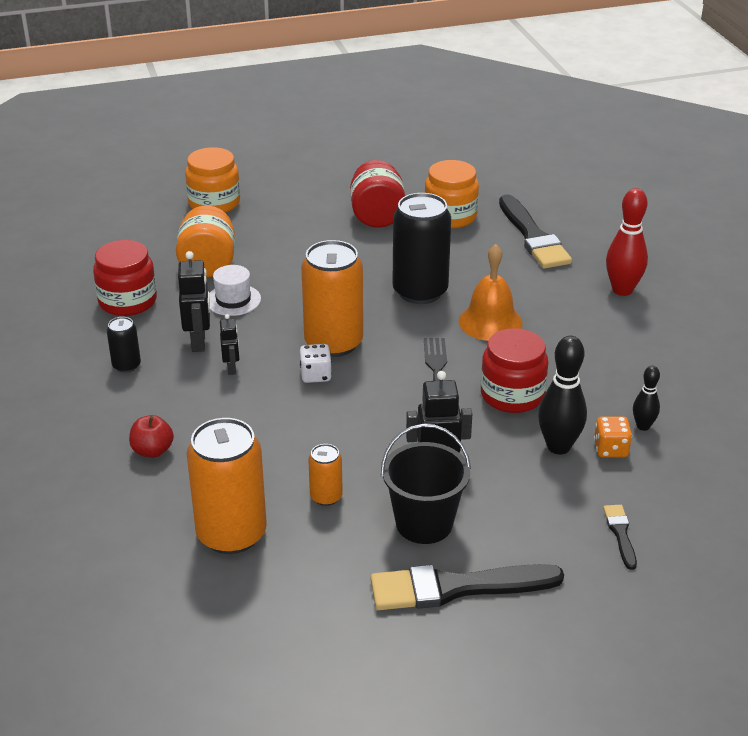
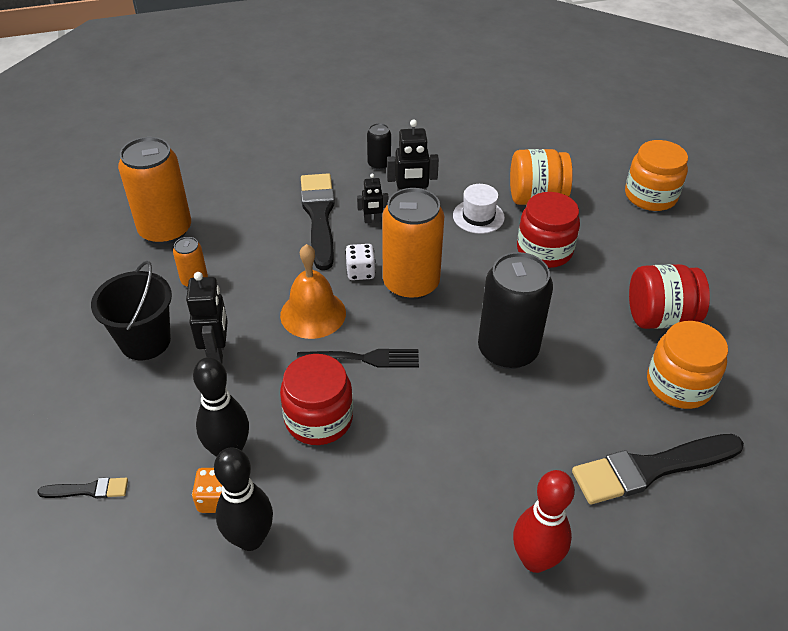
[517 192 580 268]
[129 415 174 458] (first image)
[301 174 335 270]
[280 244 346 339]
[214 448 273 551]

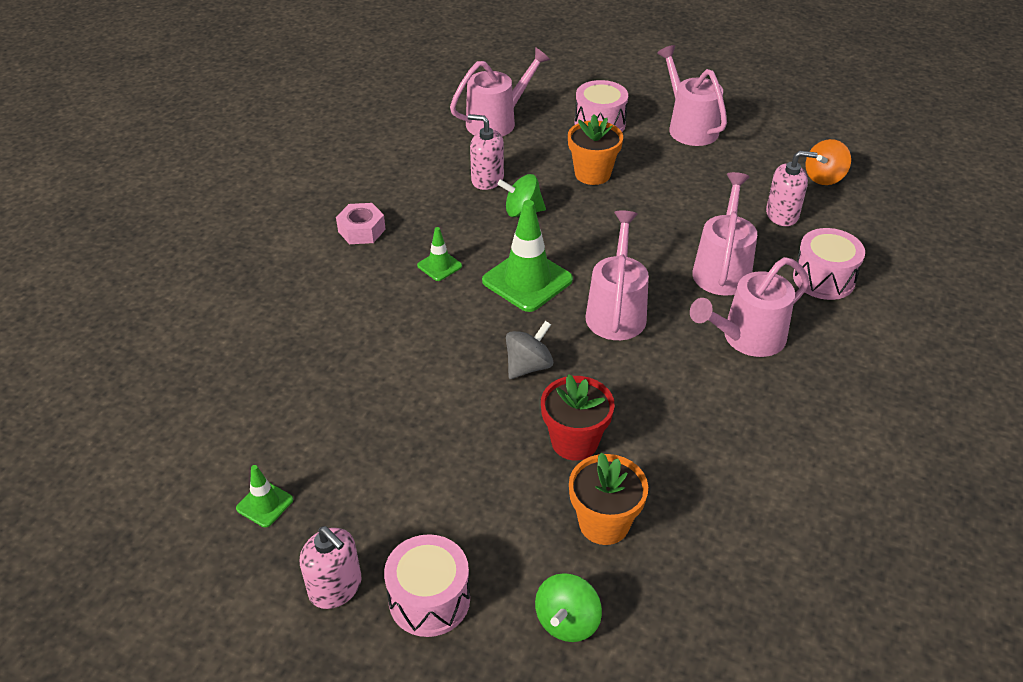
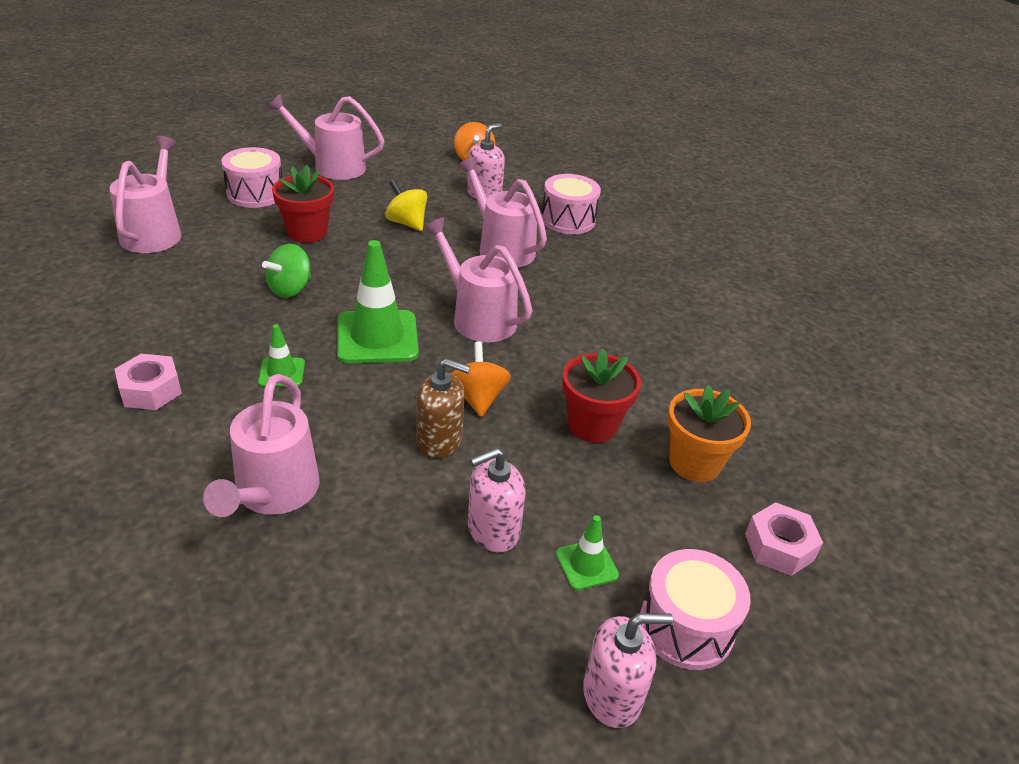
[556 515 619 590]
[468 448 526 552]
[451 342 511 417]
[745 502 823 576]
[272 165 334 243]
[203 374 319 517]
[385 180 427 231]
[416 358 470 458]

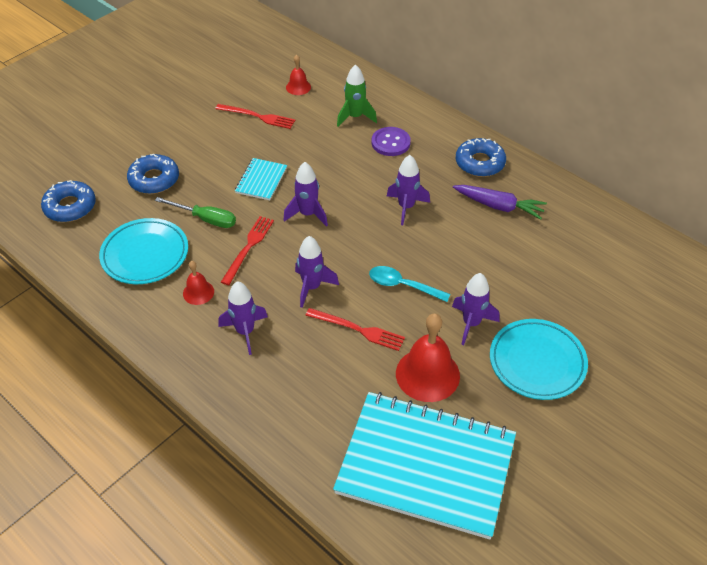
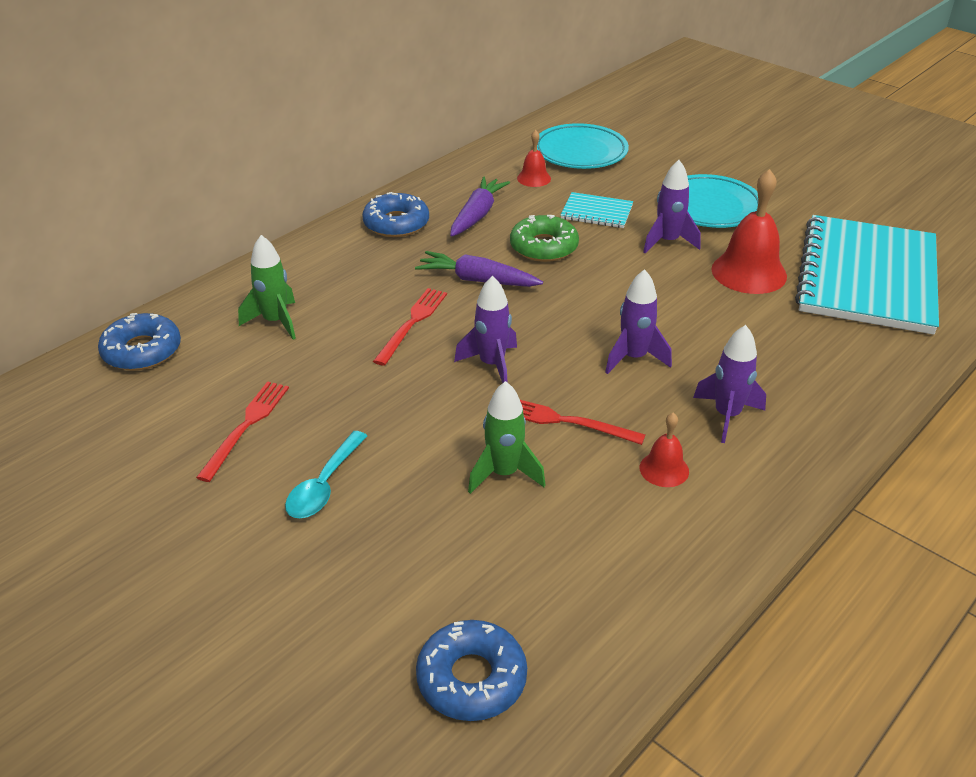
[537 123 629 169]
[98 313 181 371]
[468 381 545 494]
[561 192 633 228]
[517 130 551 187]
[373 288 447 366]
[285 431 367 518]
[372 127 411 156] (first image)
[415 251 543 287]
[510 215 579 262]

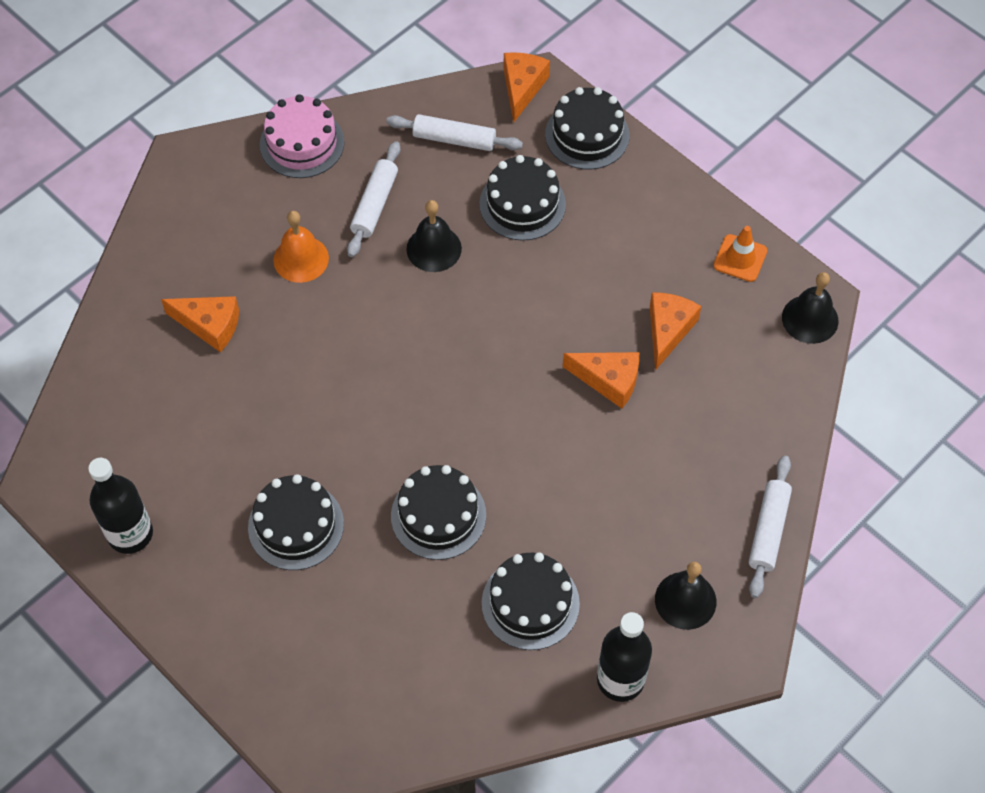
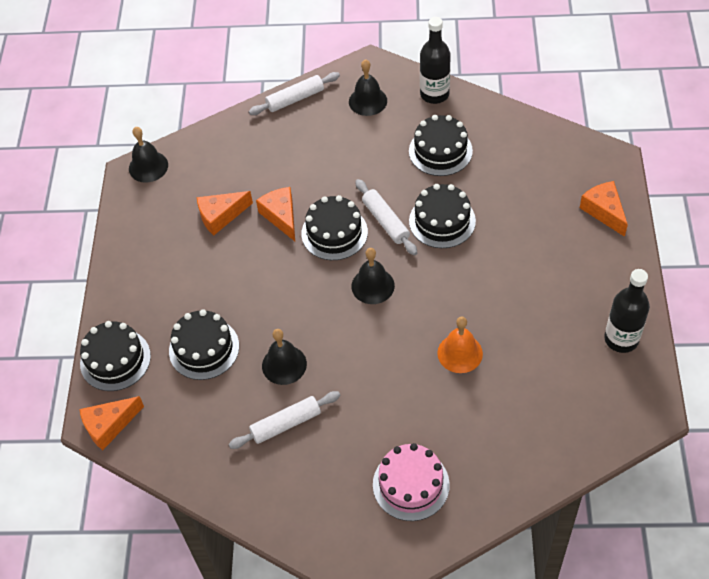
[580 181 628 237]
[301 195 368 260]
[373 443 450 521]
[437 317 483 373]
[355 179 417 255]
[713 226 767 282] (first image)
[351 248 395 304]

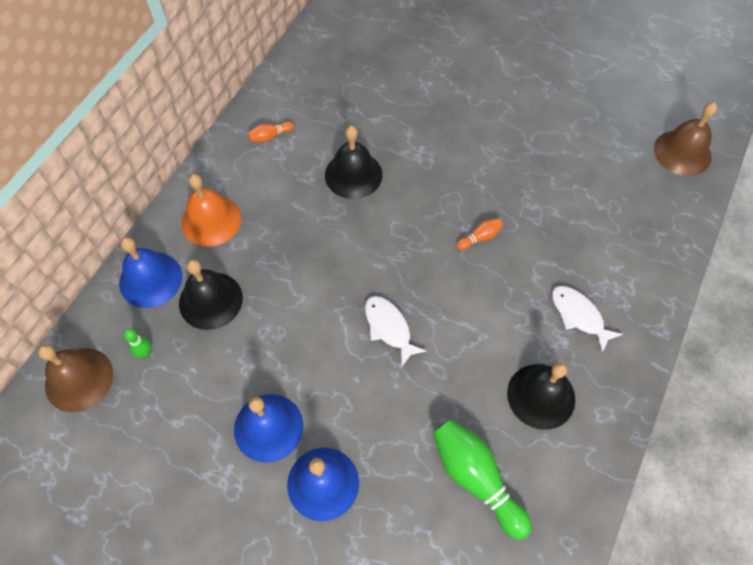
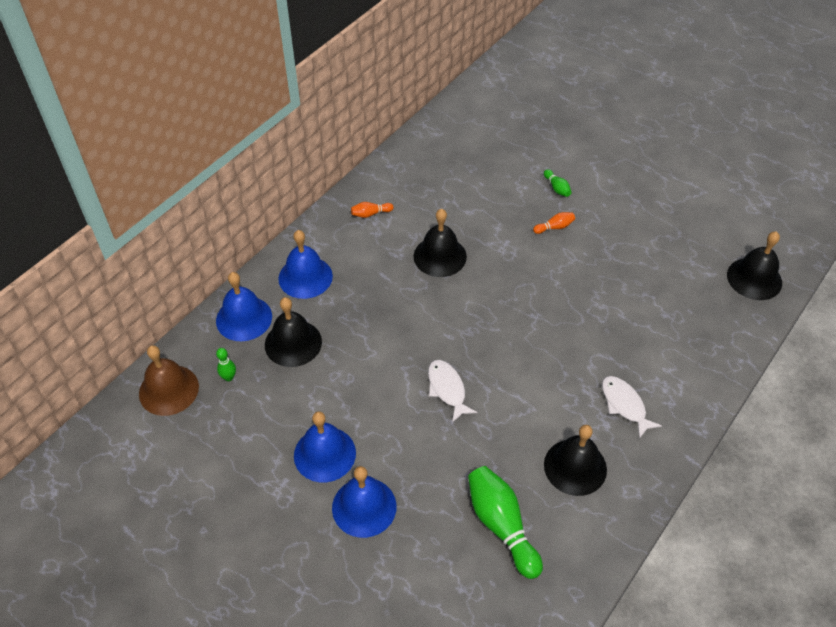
[278 230 333 299]
[533 212 575 234]
[727 231 782 300]
[544 169 572 197]

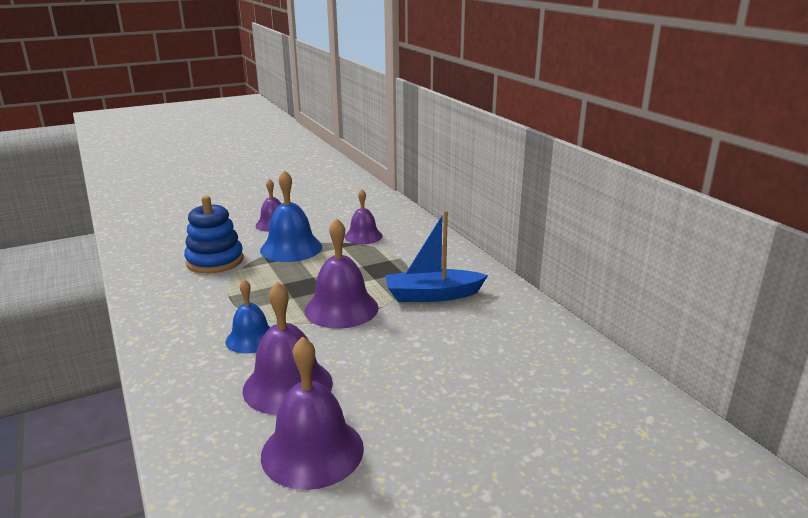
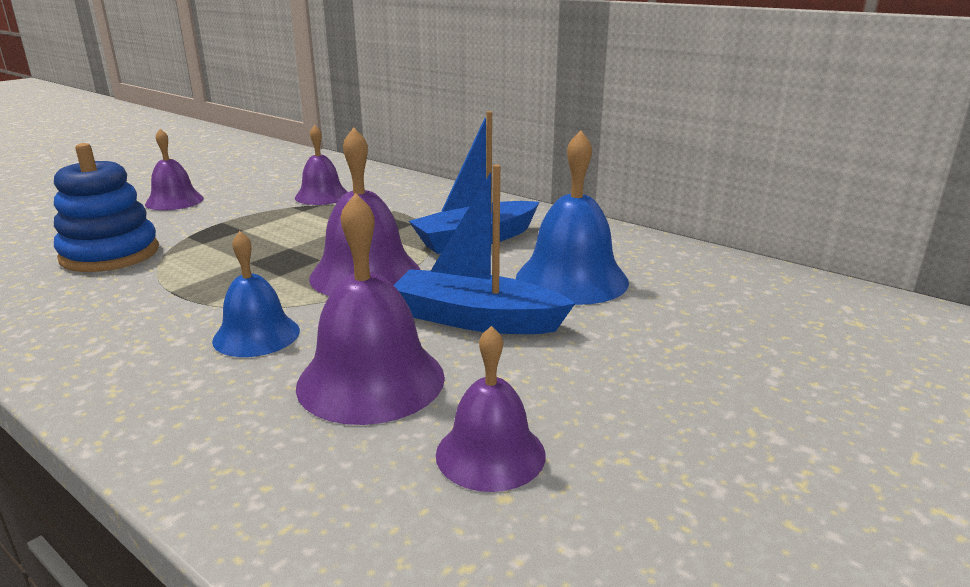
[516 130 629 305]
[436 326 546 492]
[394 164 576 334]

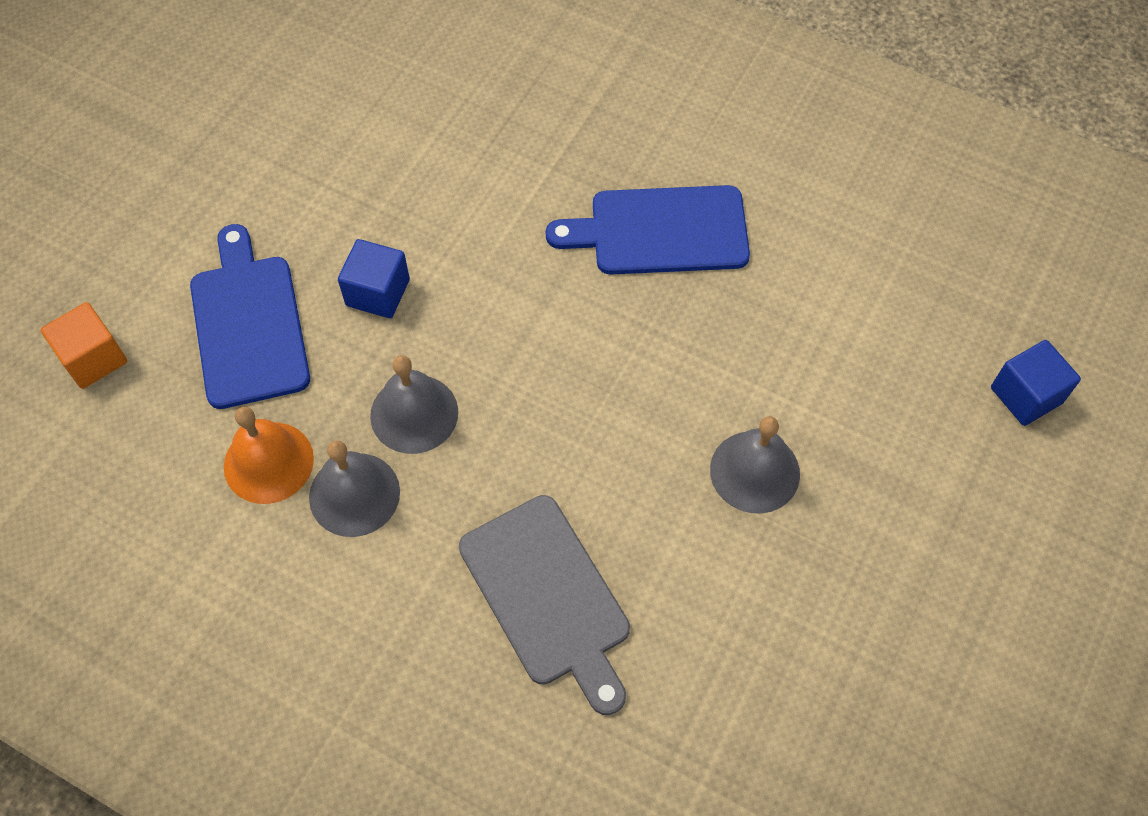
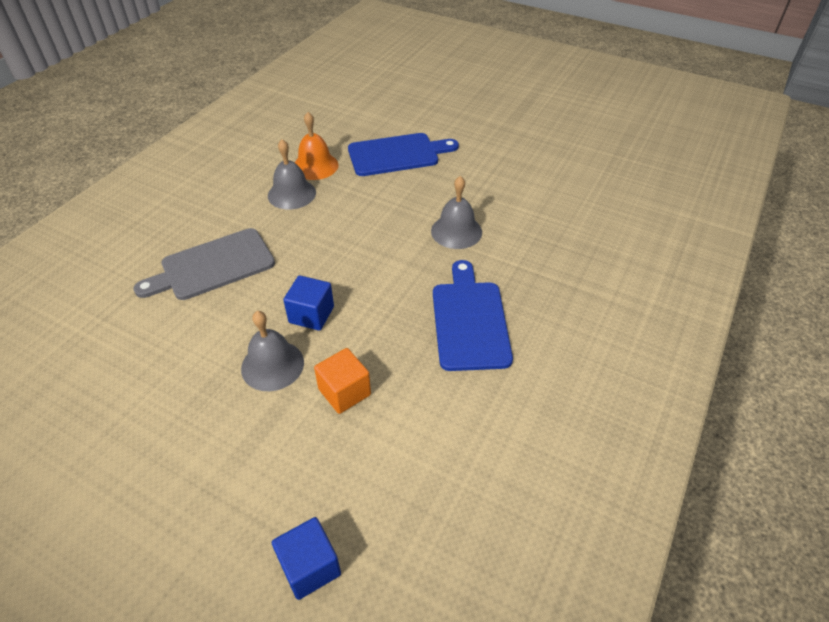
[314 348 371 414]
[283 275 334 331]
[431 176 482 249]

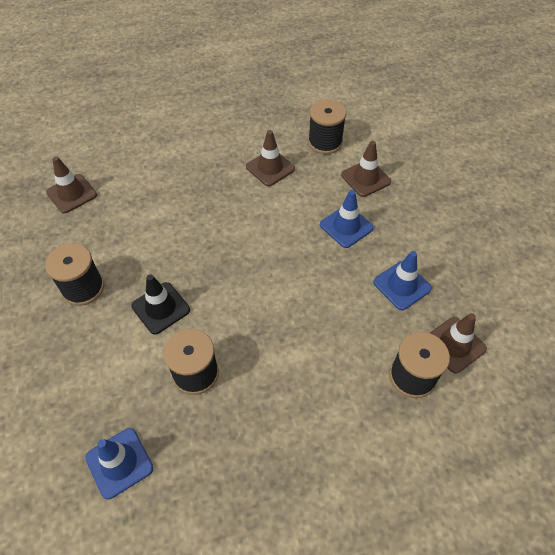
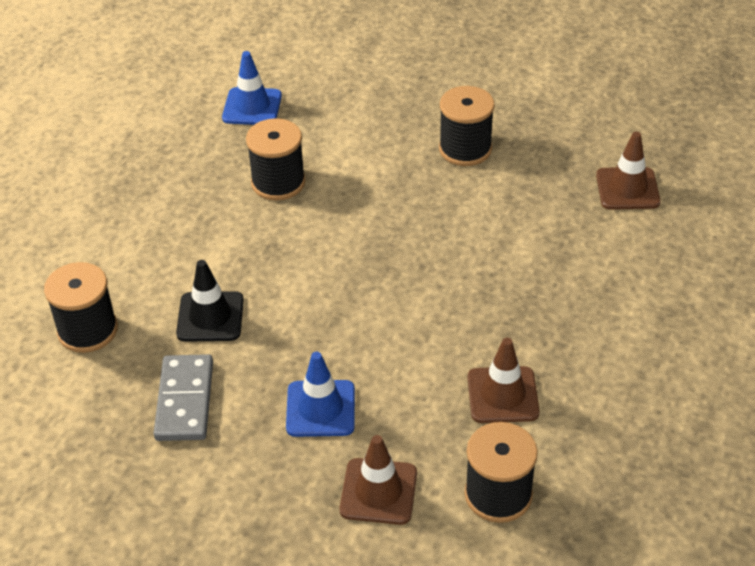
[176 260 244 342]
[153 354 213 441]
[430 313 487 373] (first image)

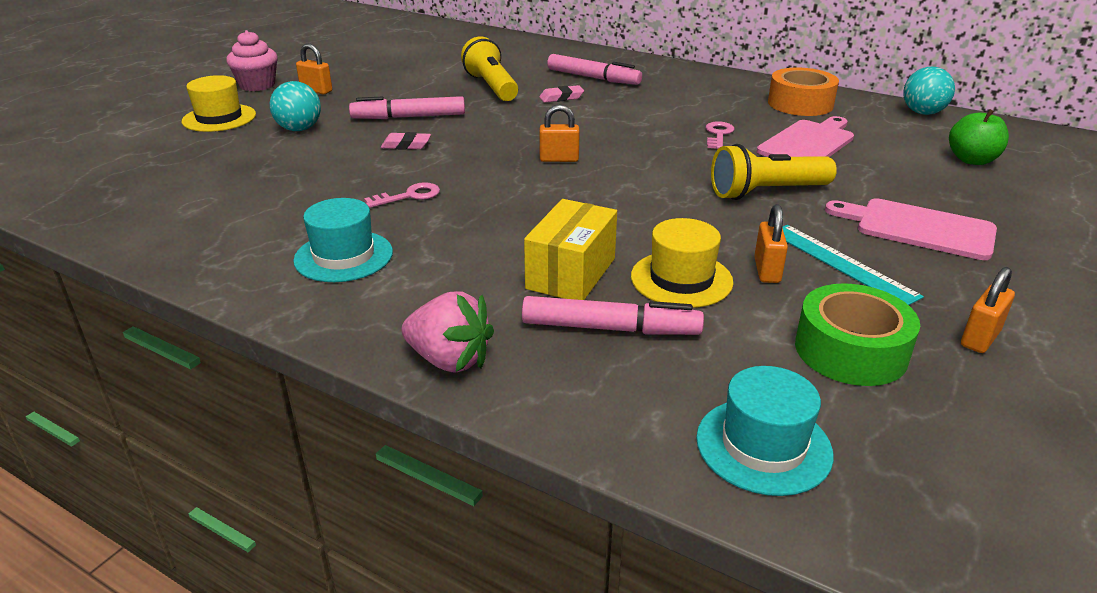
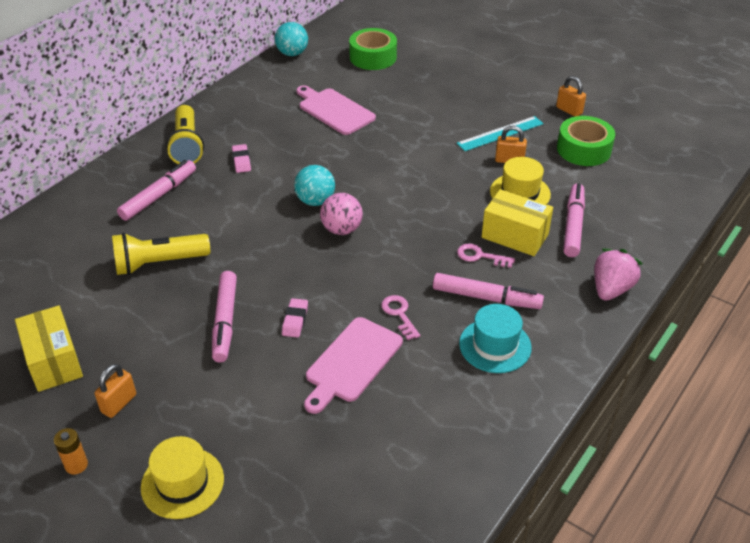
[54 428 88 475]
[294 165 335 206]
[232 144 251 173]
[320 193 363 235]
[696 366 834 496] (first image)
[457 243 515 268]
[166 105 204 164]
[768 68 839 116] (first image)
[304 317 403 414]
[349 28 397 70]
[15 305 83 392]
[433 273 544 309]

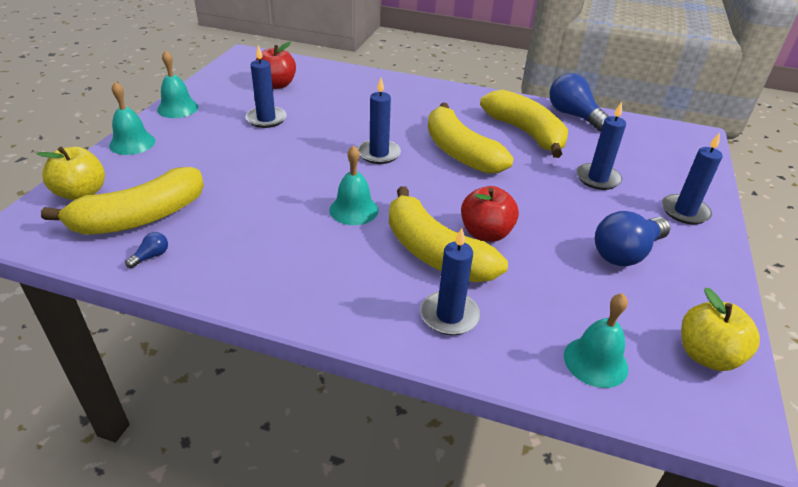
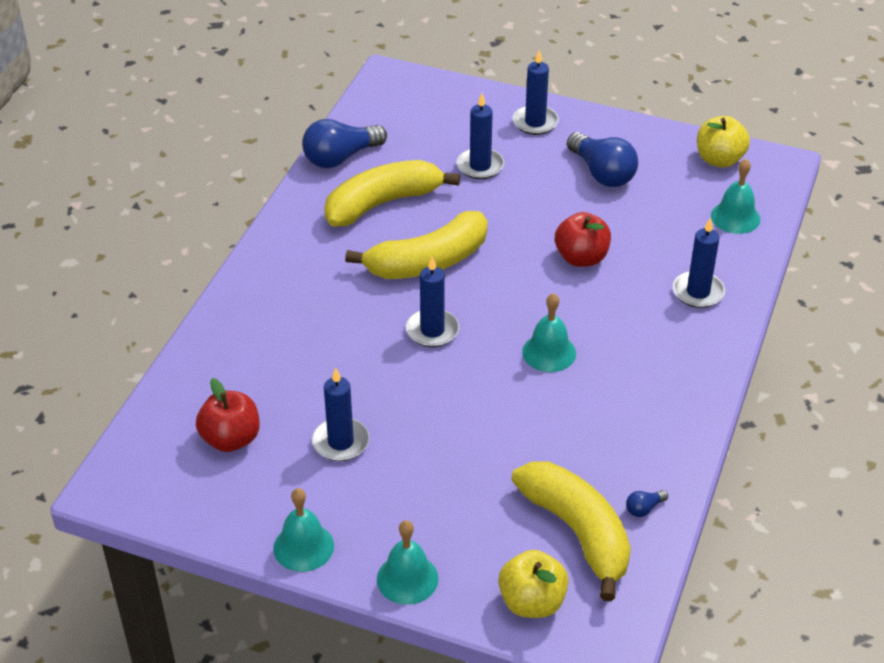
[626 490 668 517]
[389 186 508 282] (first image)

